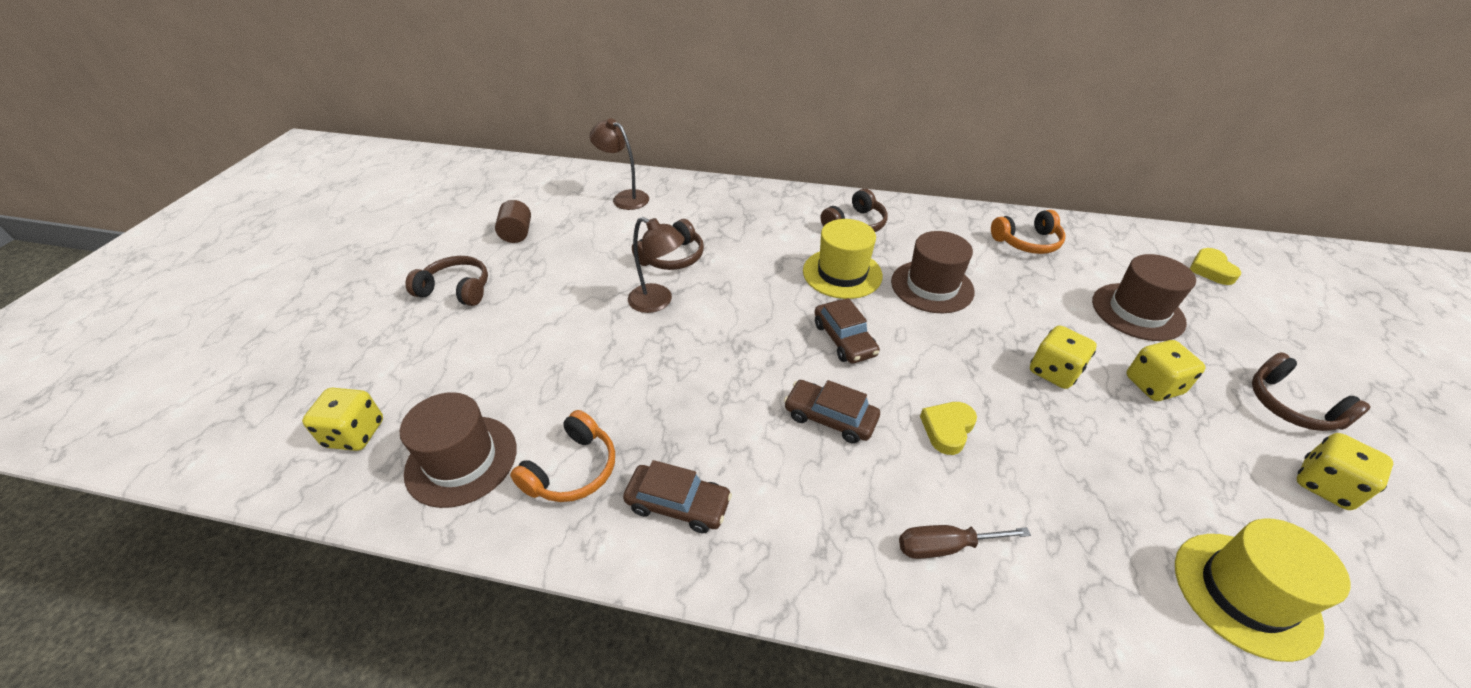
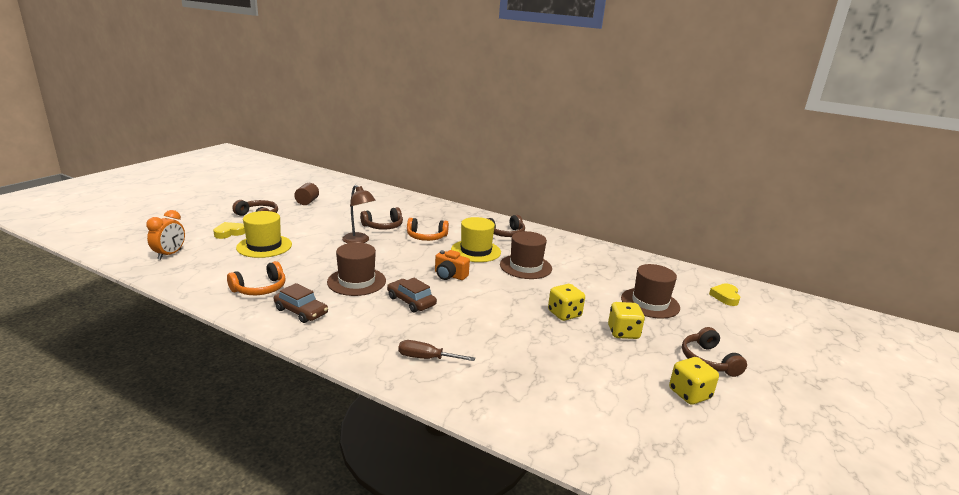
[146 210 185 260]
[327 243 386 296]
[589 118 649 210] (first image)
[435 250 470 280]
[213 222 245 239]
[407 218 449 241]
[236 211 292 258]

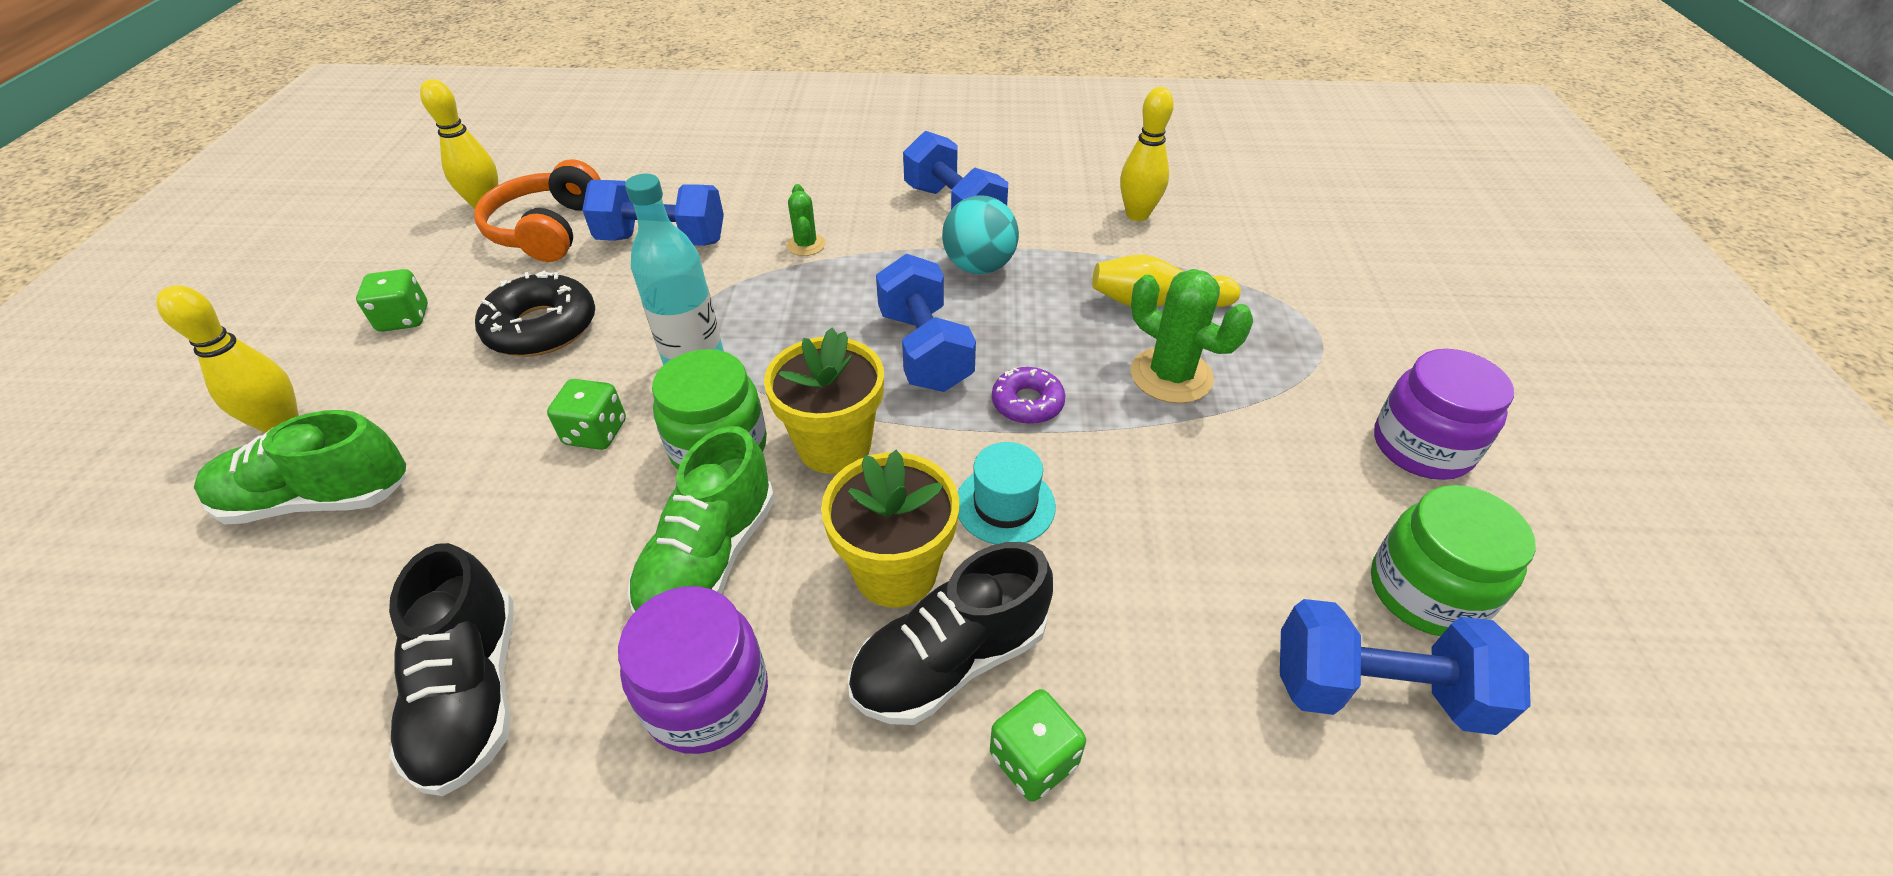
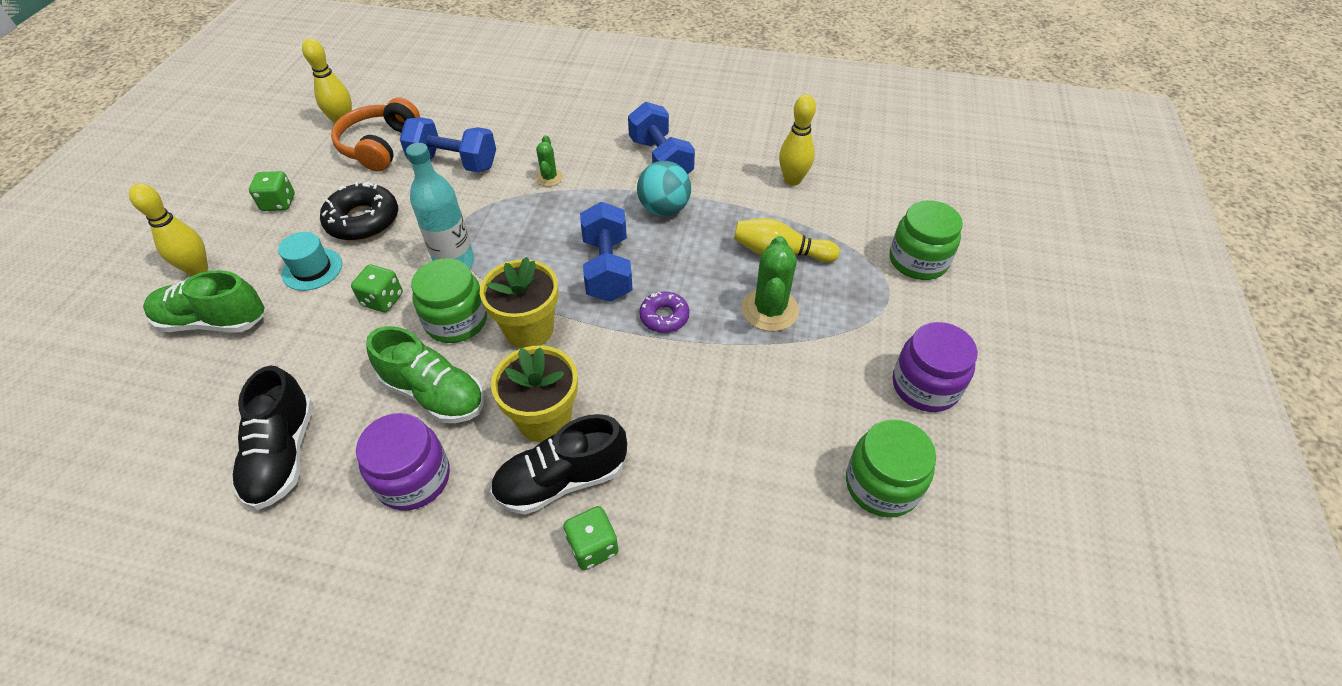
[366 326 484 423]
[278 232 342 291]
[742 236 799 331]
[1280 599 1531 735] (first image)
[890 200 963 280]

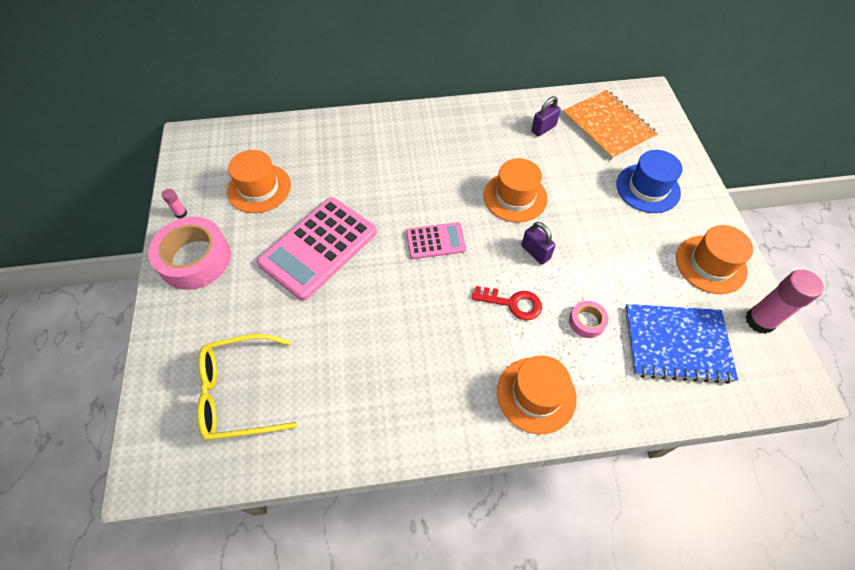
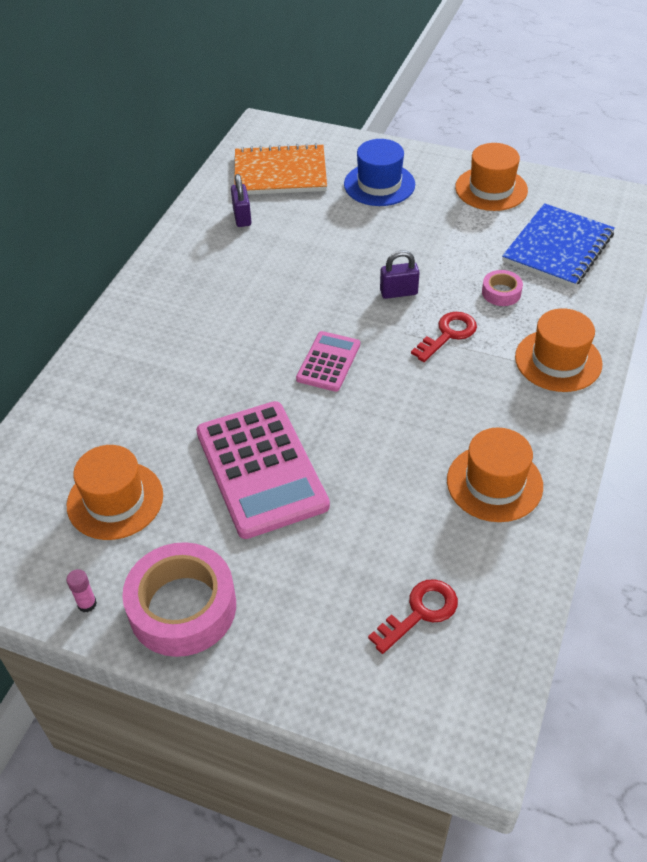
[368 579 458 654]
[447 428 543 522]
[746 270 824 334] (first image)

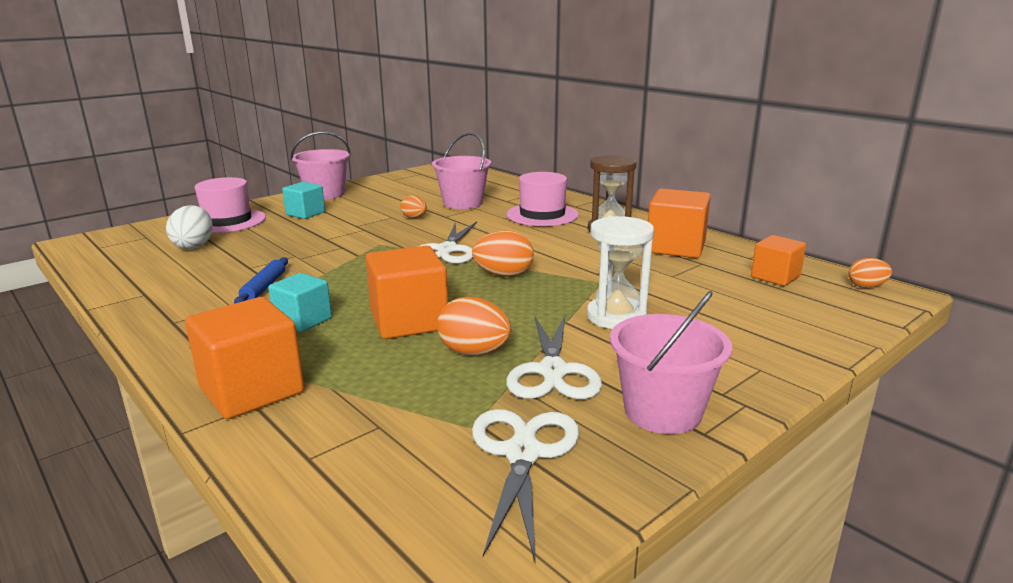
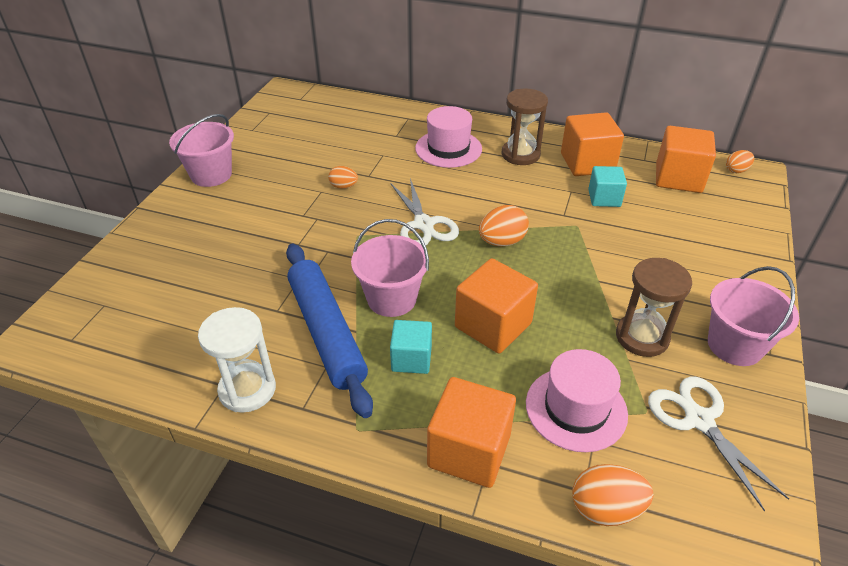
[166 205 213 249] (first image)
[526 349 628 452]
[286 244 373 418]
[588 166 627 207]
[351 219 429 317]
[572 464 654 526]
[616 258 692 357]
[198 307 276 413]
[656 126 716 193]

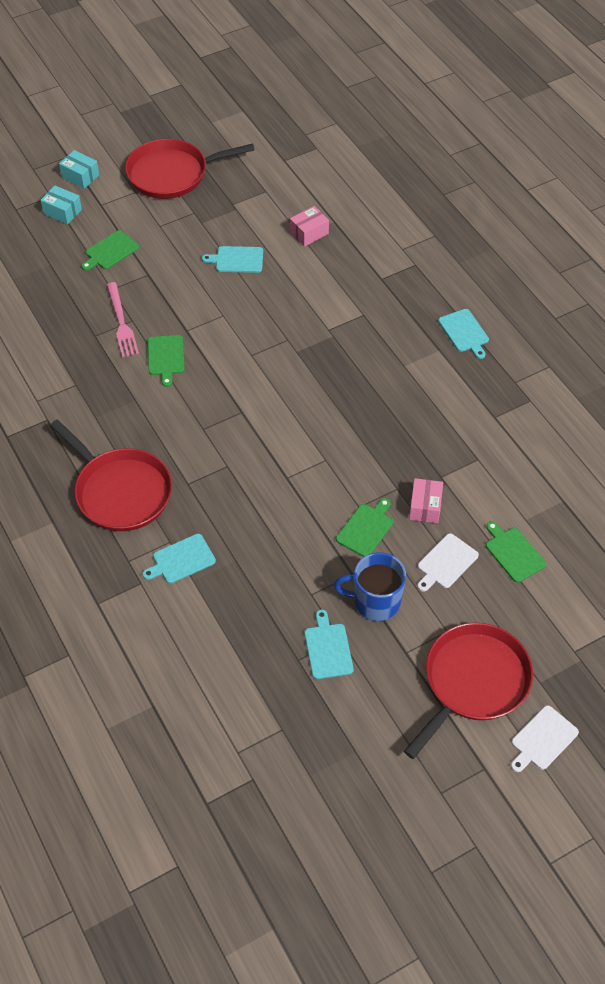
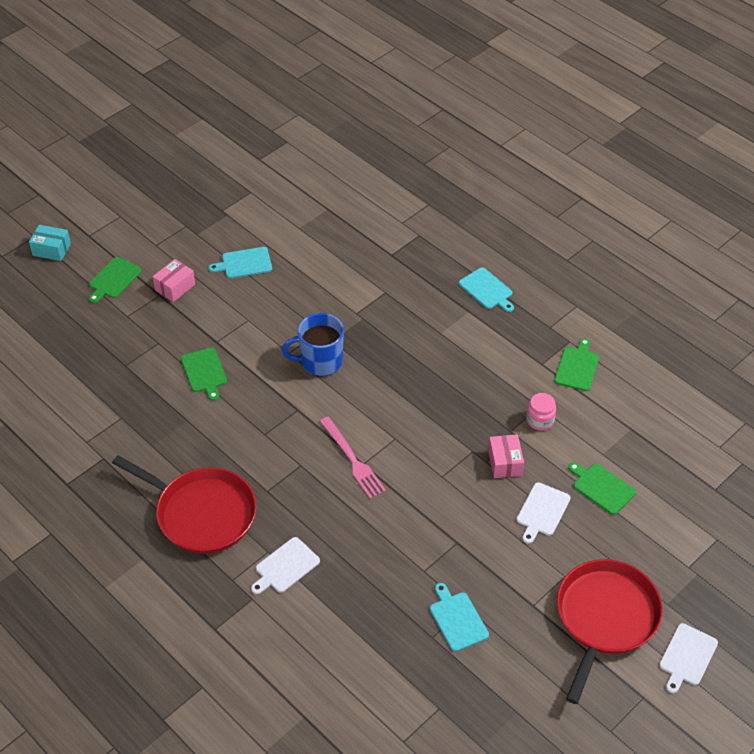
[59 150 99 189] (first image)
[320 417 386 499]
[125 139 255 199] (first image)
[251 537 320 594]
[153 259 195 302]
[282 313 344 376]
[554 338 599 391]
[526 393 556 430]

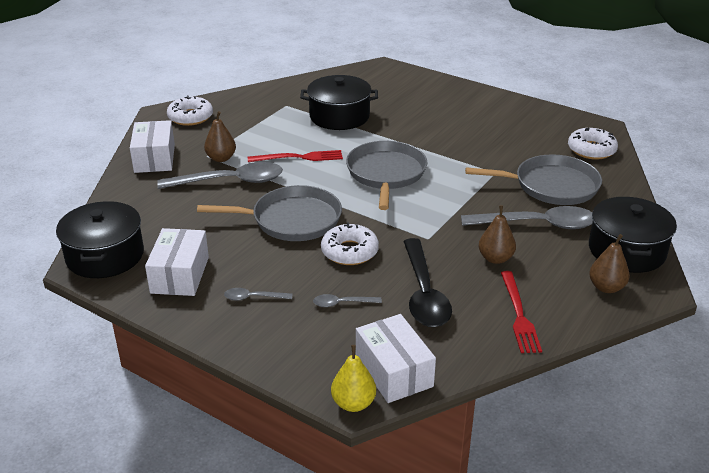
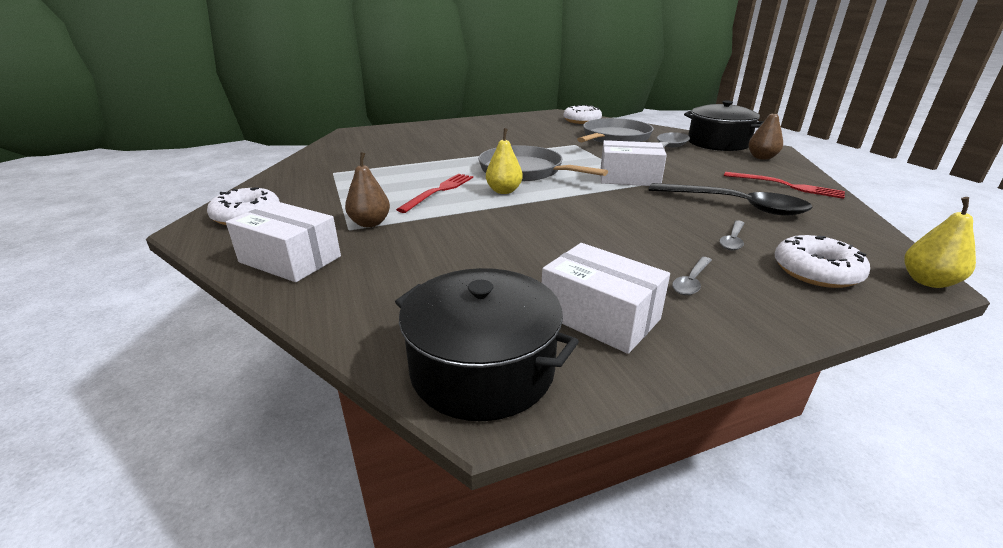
[157 162 283 189] (first image)
[197 185 342 241] (first image)
[300 75 378 130] (first image)
[775 235 870 288]
[600 140 667 186]
[479 206 516 264] (first image)
[486 128 523 194]

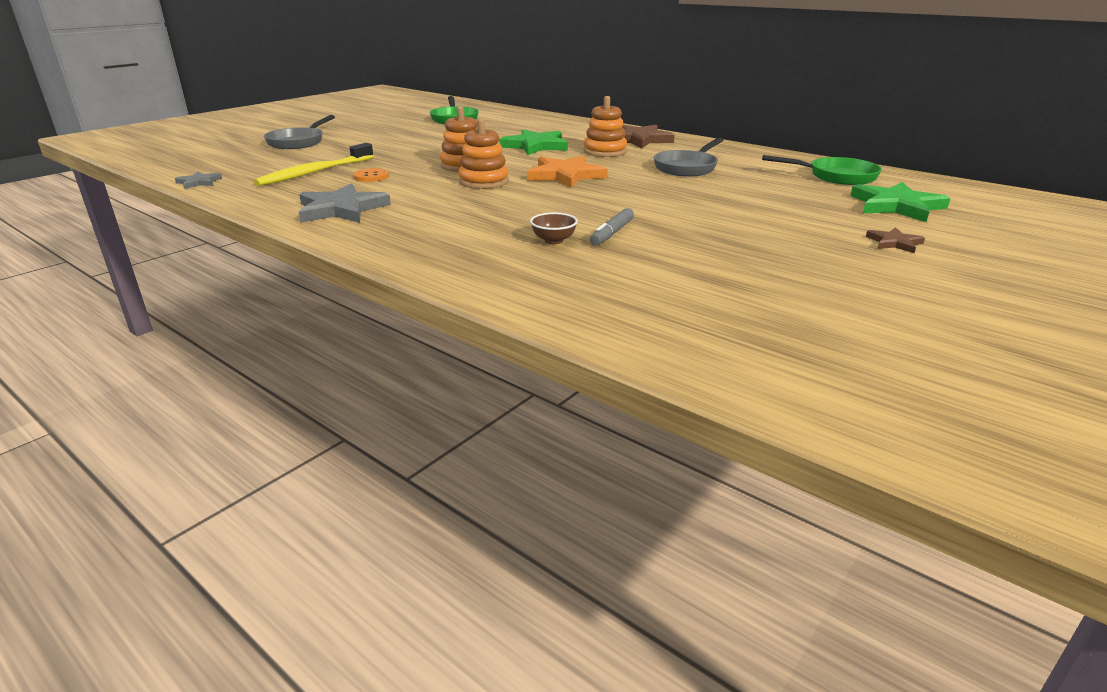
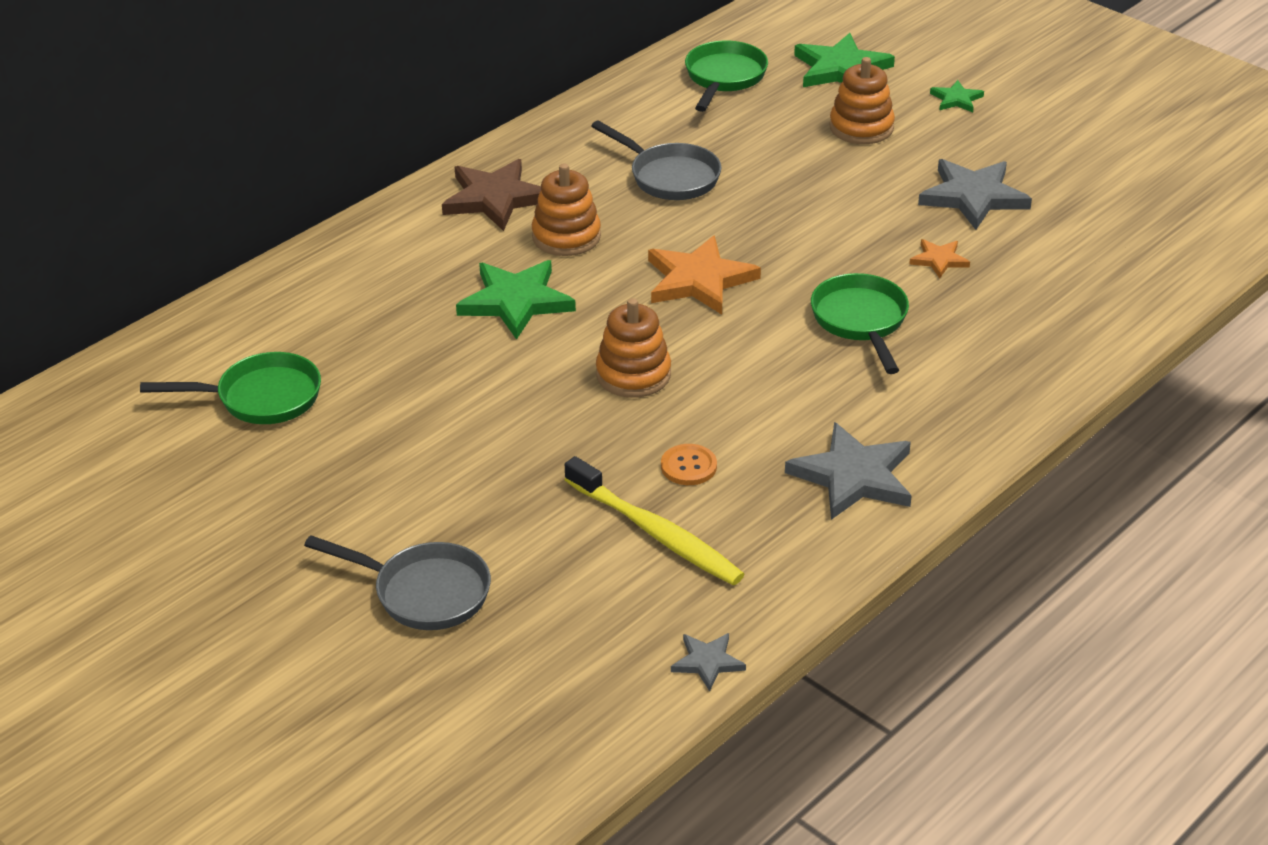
[829 57 895 144]
[530 212 578 244] (first image)
[909 239 970 278]
[930 80 984 112]
[811 273 909 374]
[918 159 1032 230]

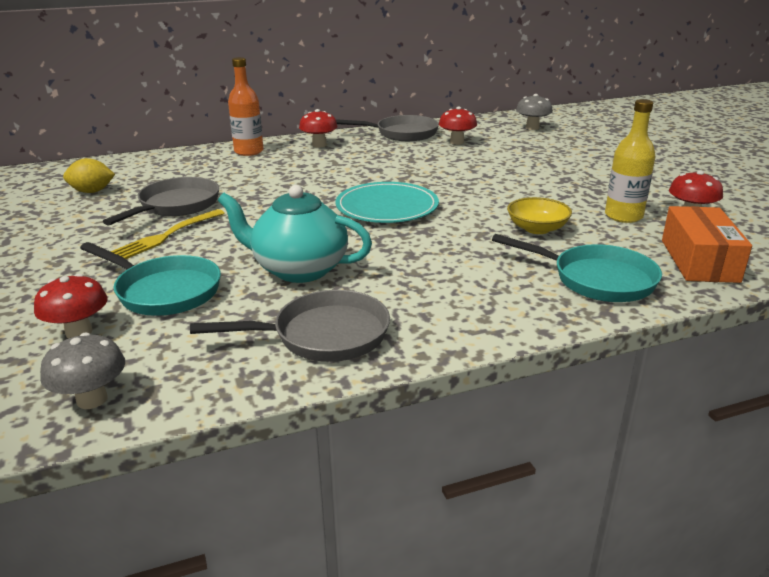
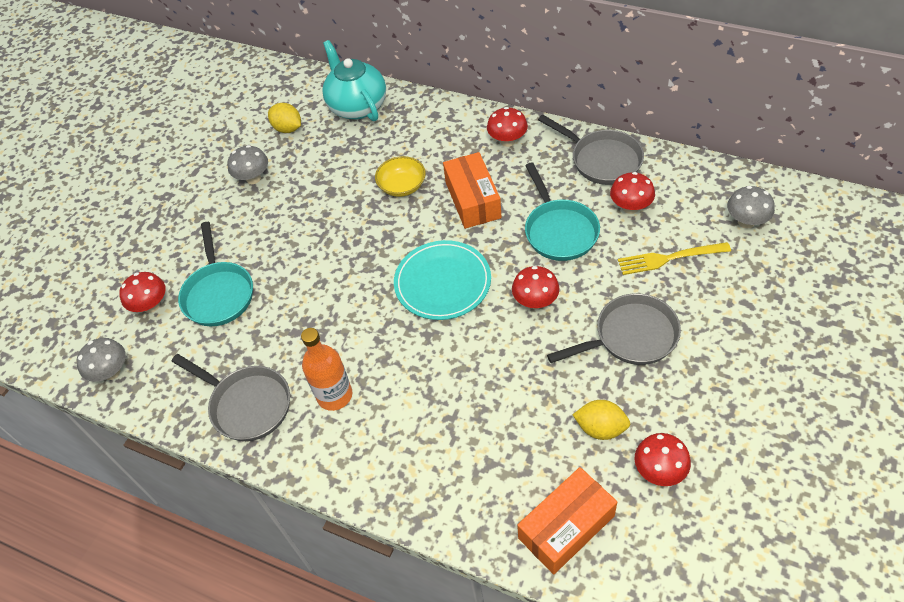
[547 293 681 365]
[618 242 731 275]
[322 40 386 121]
[301 328 352 411]
[525 162 600 261]
[375 156 426 197]
[573 400 630 440]
[228 145 268 184]
[443 152 502 229]
[512 266 560 309]

